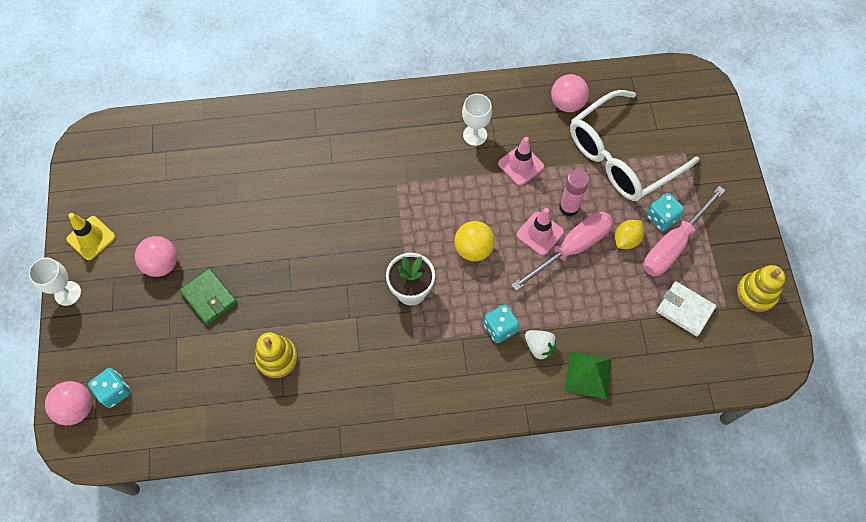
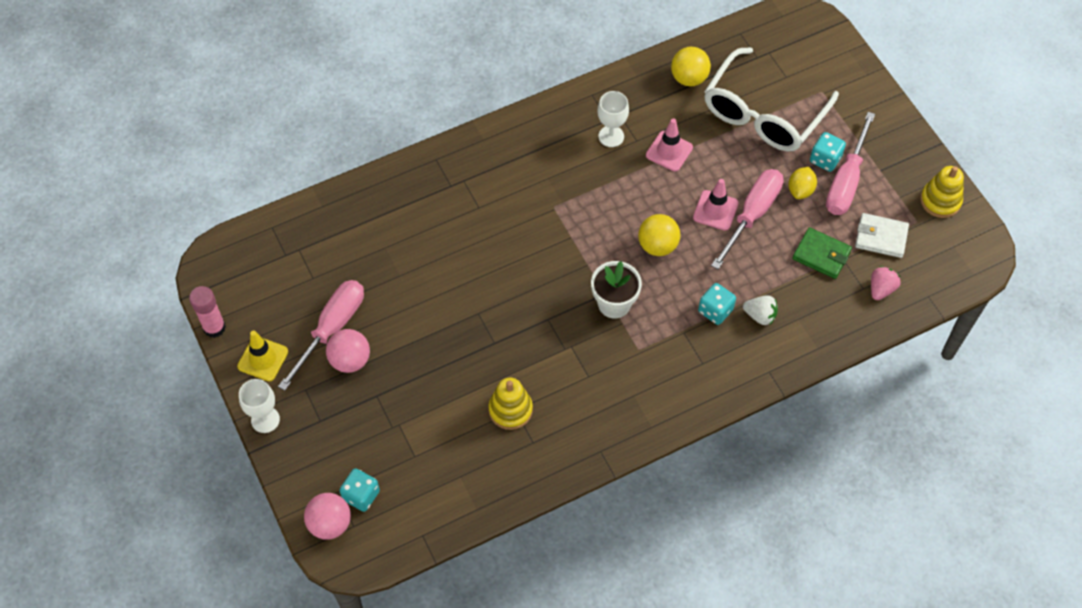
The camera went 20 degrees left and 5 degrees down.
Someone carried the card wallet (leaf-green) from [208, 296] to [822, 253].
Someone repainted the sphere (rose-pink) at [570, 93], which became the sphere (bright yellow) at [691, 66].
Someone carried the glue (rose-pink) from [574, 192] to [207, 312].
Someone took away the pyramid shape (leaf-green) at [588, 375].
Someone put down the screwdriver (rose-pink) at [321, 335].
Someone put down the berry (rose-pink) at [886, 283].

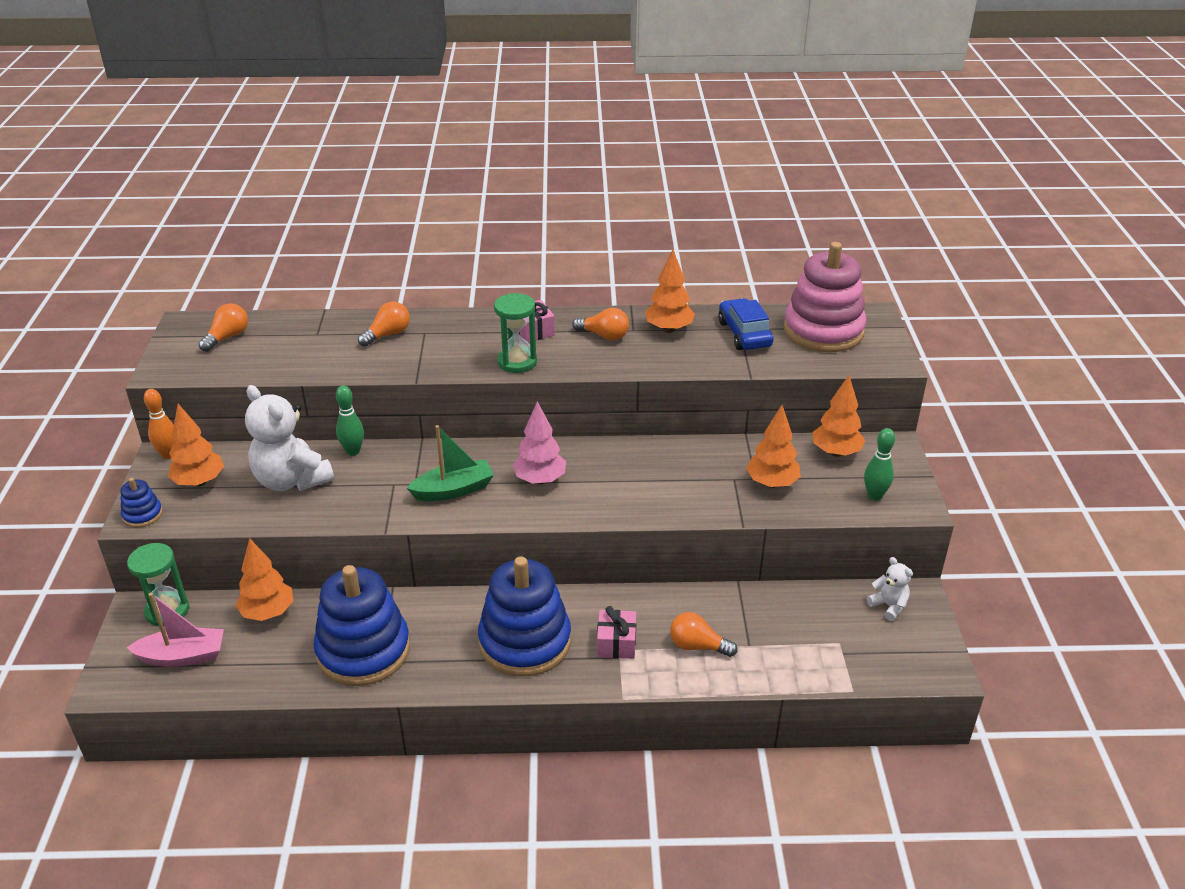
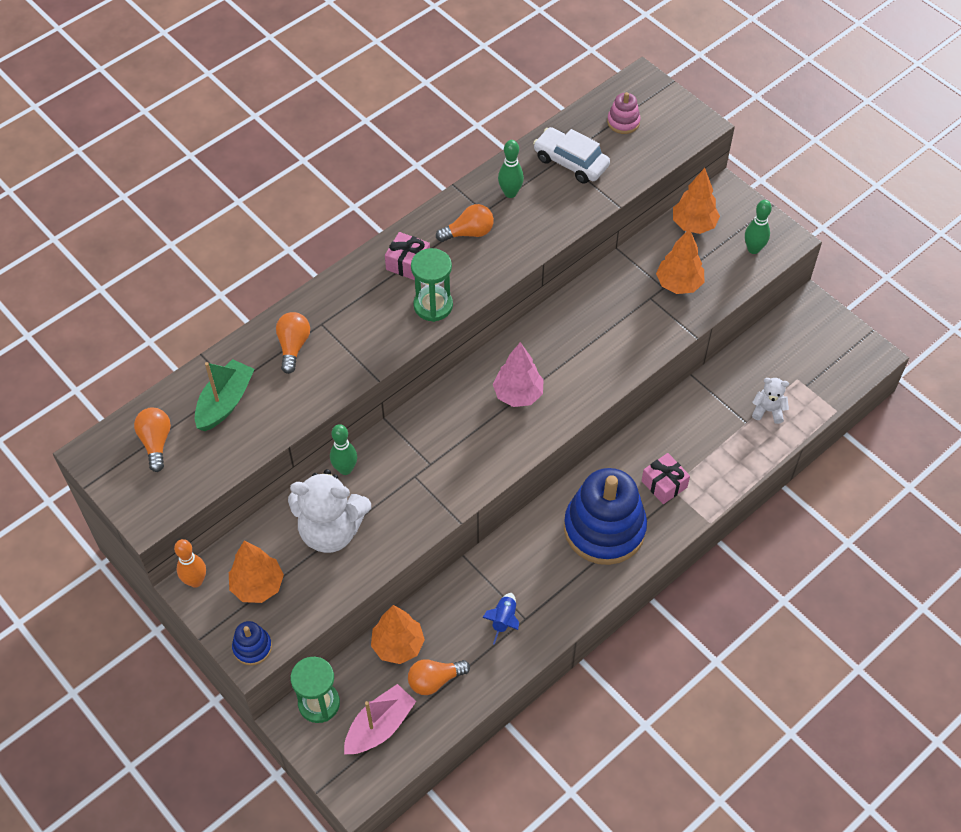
The camera went 40 degrees left and 20 degrees up.
Someone swapped the stacking rings (cobalt) at [361, 625] for the rocket (cobalt) at [500, 619].
Someone carried the toy boat (leaf-green) from [450, 463] to [225, 395].
Someone swapped the toy tree (orange) at [670, 291] for the tenpin (leaf-green) at [511, 169].
Someone carried the lightbulb (orange) from [703, 634] to [439, 677].
Someone repainted the toy car (cobalt) at [746, 324], which became the toy car (pure white) at [571, 155].
Someone scaled the stacking rings (rose-pink) at [825, 297] by 0.43.
Someone carried the teddy (pure white) from [890, 589] to [770, 401].

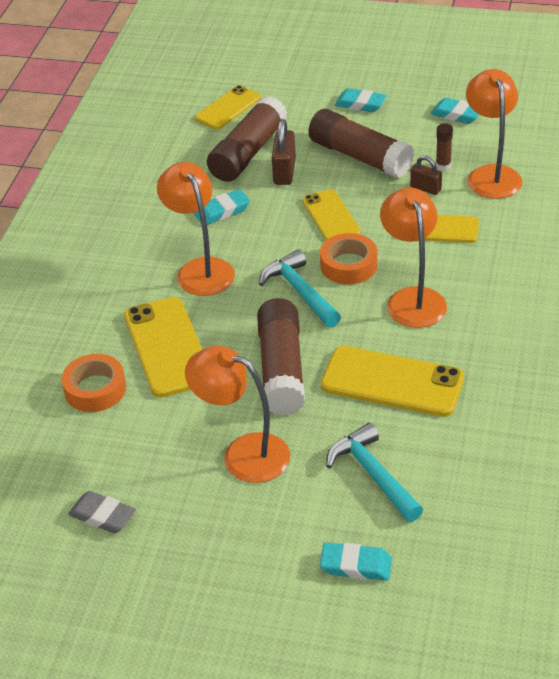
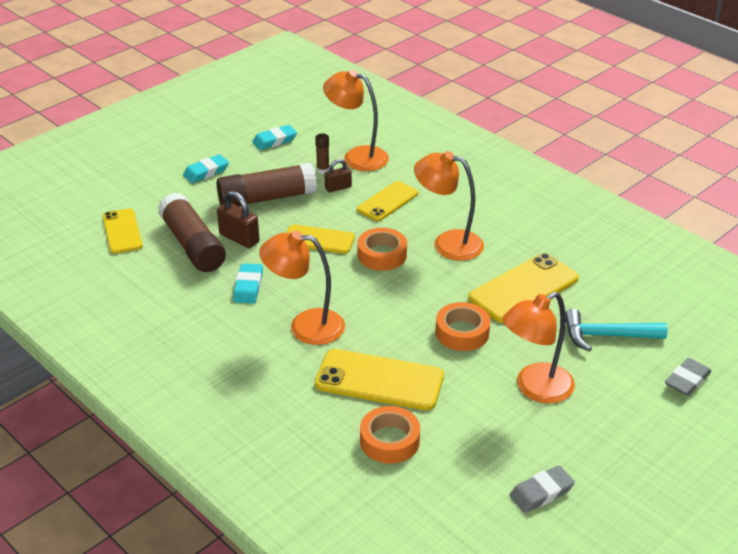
The camera went 60 degrees left and 5 degrees down.
Someone swapped the glue (russet) at [281, 357] for the roll of tape (orange) at [463, 326].
Someone took away the carpenter's hammer (teal) at [300, 289].
Someone repainted the eraser (teal) at [356, 562], which became the eraser (gray) at [688, 377].

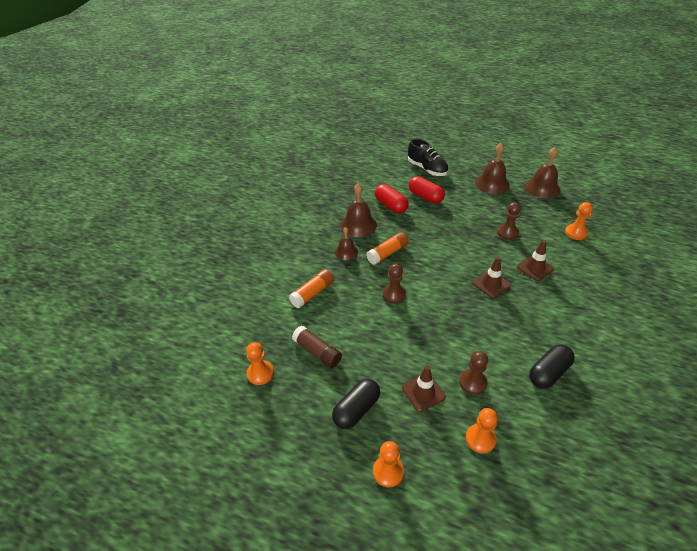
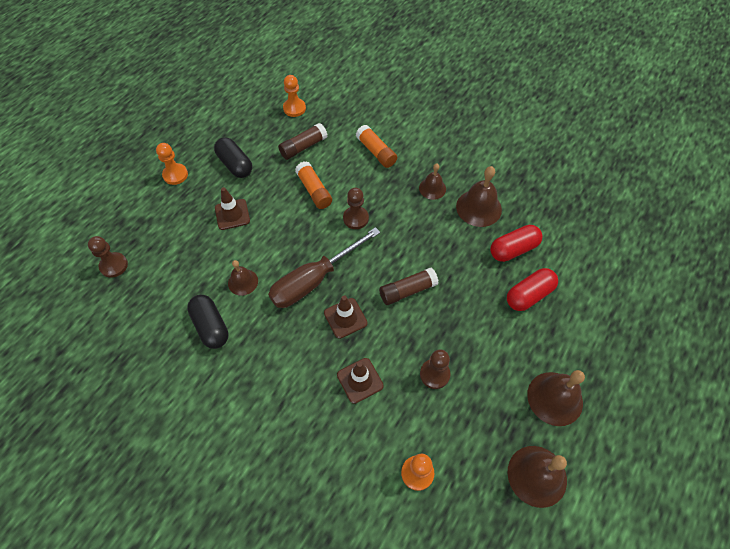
The camera went 100 degrees right and 15 degrees up.
Someone carried the glue (orange) from [387, 248] to [313, 185].
Someone took away the sneaker (jet-black) at [428, 157].
Someone carried the chess pawn (russet) from [473, 373] to [108, 257].
Someone took away the chess pawn (orange) at [482, 431].
Someone put down the bell (russet) at [243, 278].
Someone put down the screwdriver (russet) at [324, 267].
Someone put down the glue (russet) at [409, 286].

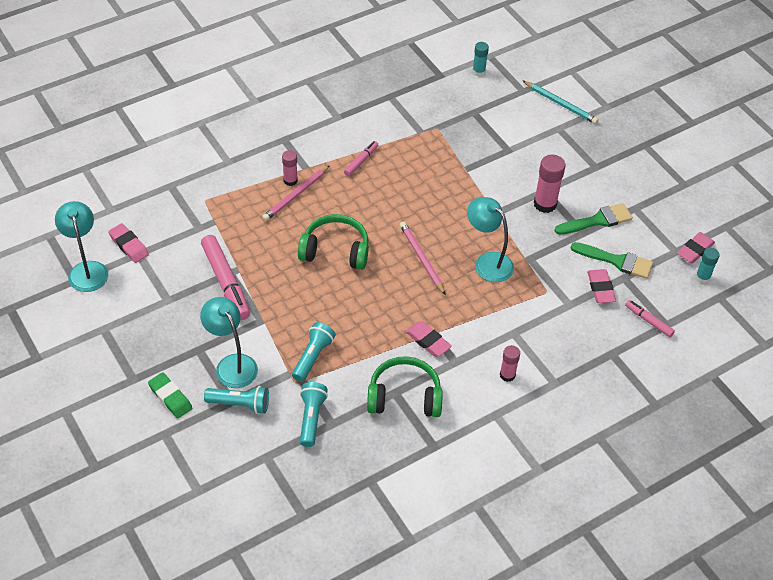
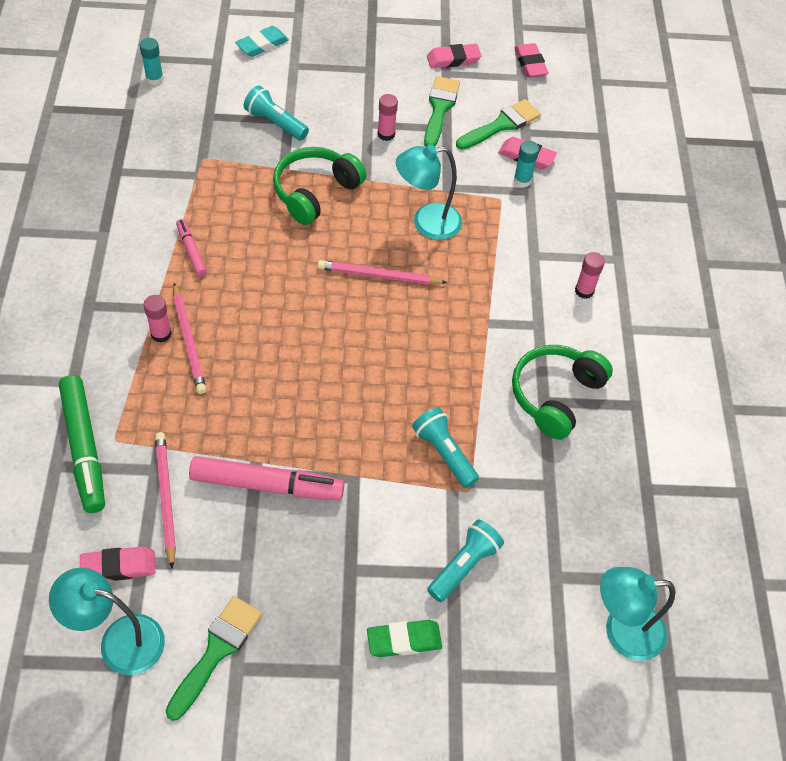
The camera went 60 degrees left and 5 degrees up.
Someone carried the reading lamp (teal) from [229, 342] to [637, 614].
Someone carried the headphones (leaf-green) from [333, 242] to [319, 186].
Someone carried the flashlight (teal) from [314, 414] to [276, 112].
Someone carried the eraser (rose-pink) from [428, 339] to [454, 56].
Someone swapped the pencil (teal) at [560, 102] for the eraser (teal) at [262, 41].
Someone scaled the glue (rose-pink) at [549, 183] by 0.62.
Someone took away the marker pen (rose-pink) at [650, 318].
Someone carried the glue (teal) from [707, 265] to [526, 164].
Someone put down the marker pen (leaf-green) at [82, 444].
Someone put down the pencil (rose-pink) at [165, 500].
Someone put down the paint brush (leaf-green) at [214, 658].

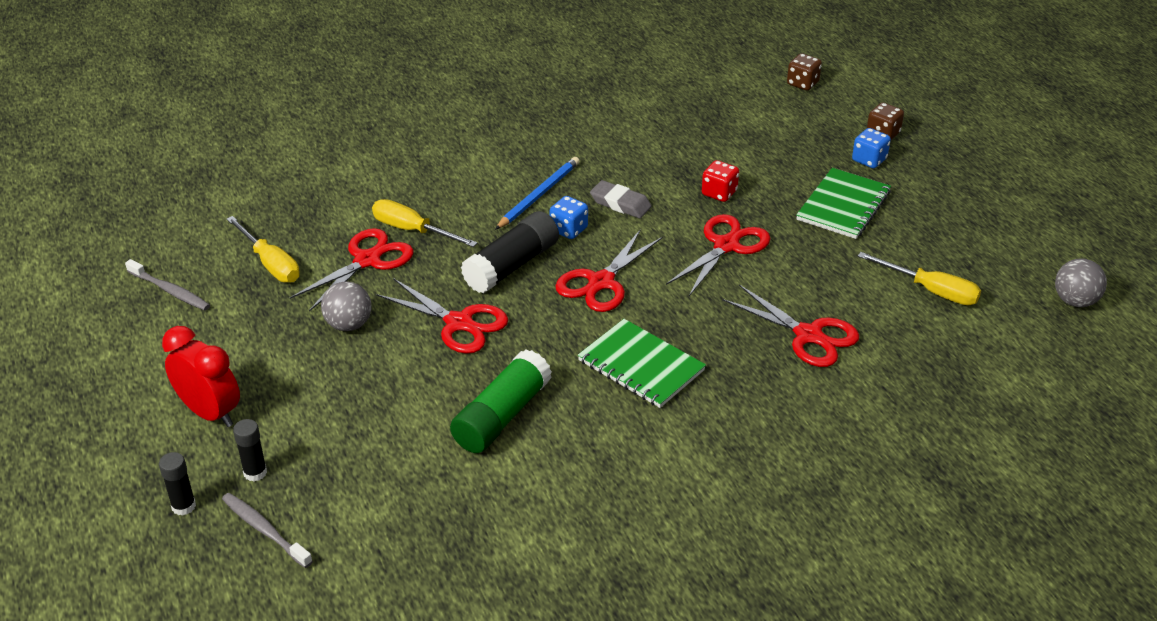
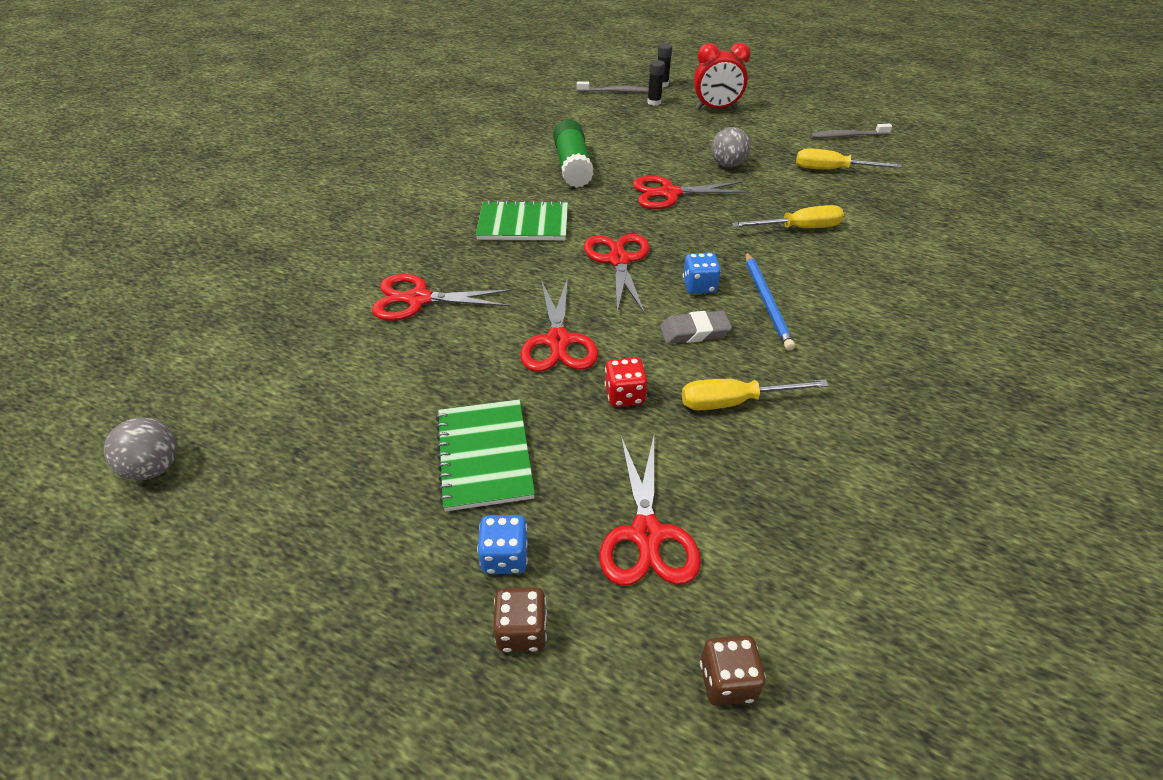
The camera went 140 degrees right and 5 degrees up.
Someone carried the pair of scissors (red) from [352, 269] to [650, 511].
Someone took away the glue (jet-black) at [510, 252].
Someone carried the screwdriver (bright yellow) from [919, 278] to [755, 394].

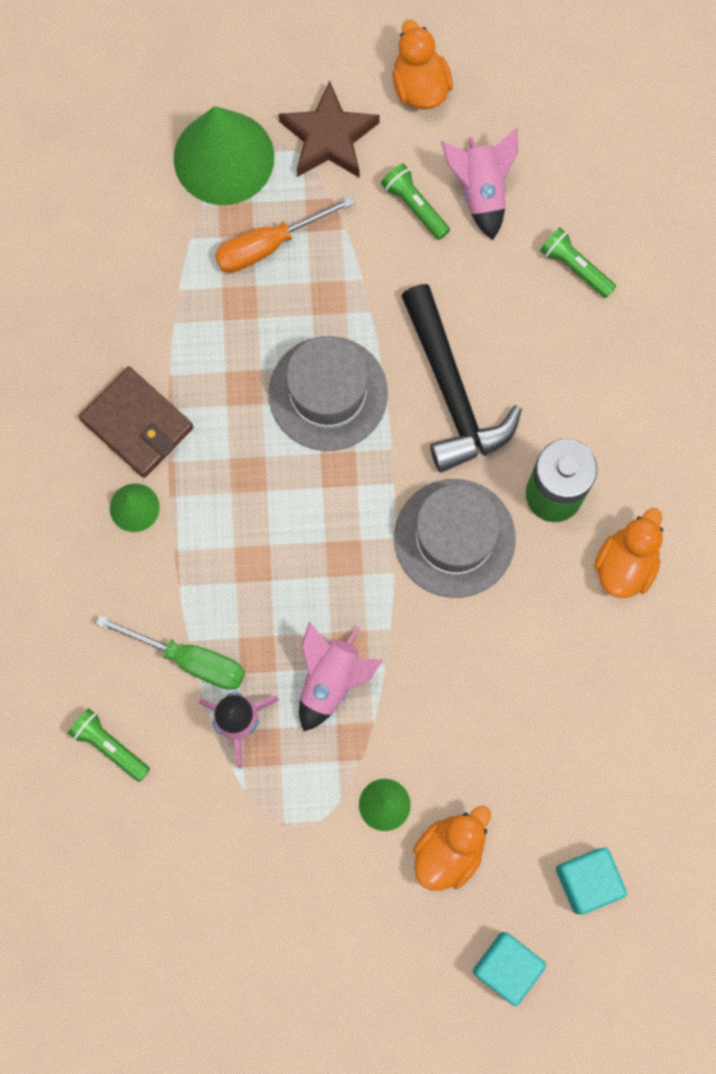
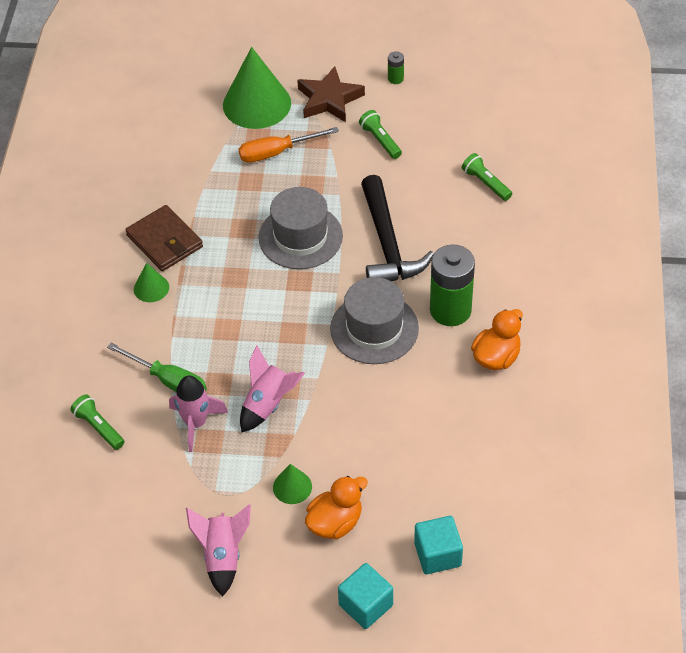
The camera went 10 degrees right and 25 degrees down.
Someone swapped the toy duck (orange) at [422, 65] for the power cell (leaf-green) at [396, 67].
Someone carried the rocket (rose-pink) from [479, 184] to [218, 550].

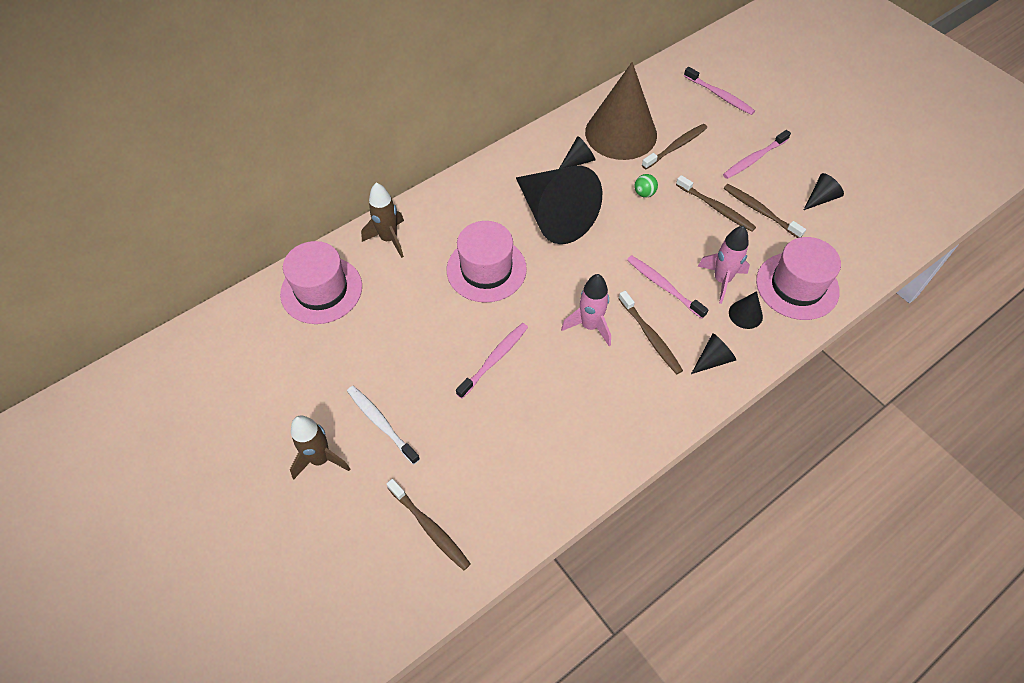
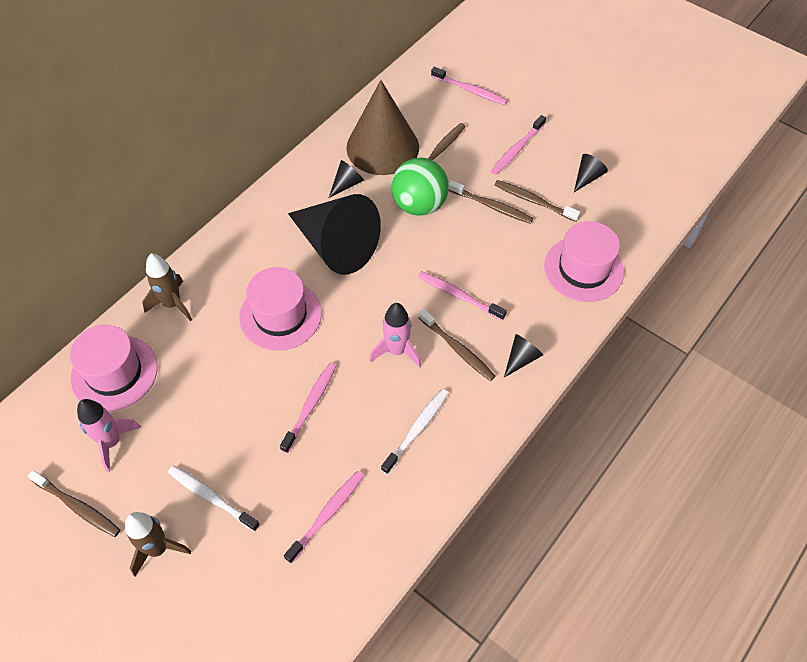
The camera went 15 degrees left and 0 degrees up.
Someone carried the toothbrush (russet) from [429, 524] to [74, 503].
Someone scaled the sphere (leaf-green) at [646, 185] by 2.42.
Someone carried the rocket (rose-pink) from [723, 265] to [109, 435].
Someone took away the cone (jet-black) at [746, 310].
Someone put down the toothbrush (rose-pink) at [324, 517].
Someone put down the toothbrush (pure white) at [415, 431].

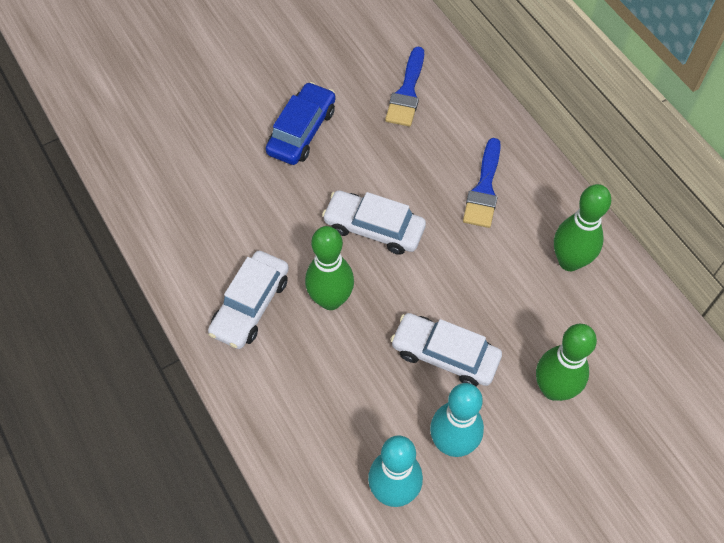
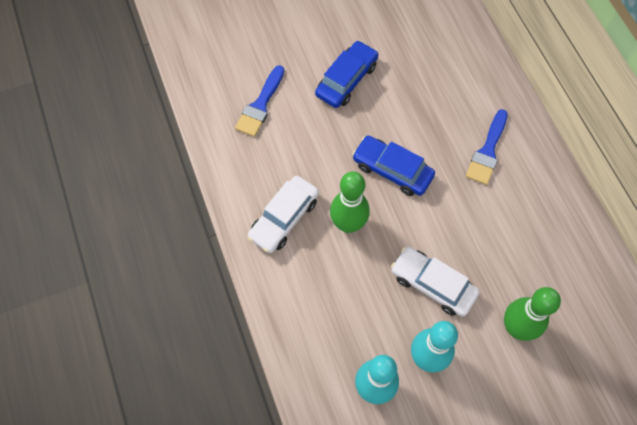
The camera went 10 degrees right and 5 degrees up.
Someone repainted the toy car (pure white) at [374, 222], which became the toy car (cobalt) at [393, 166].
Someone carried the paint brush (cobalt) from [404, 87] to [259, 101].
Someone took away the tenpin (leaf-green) at [582, 227].

